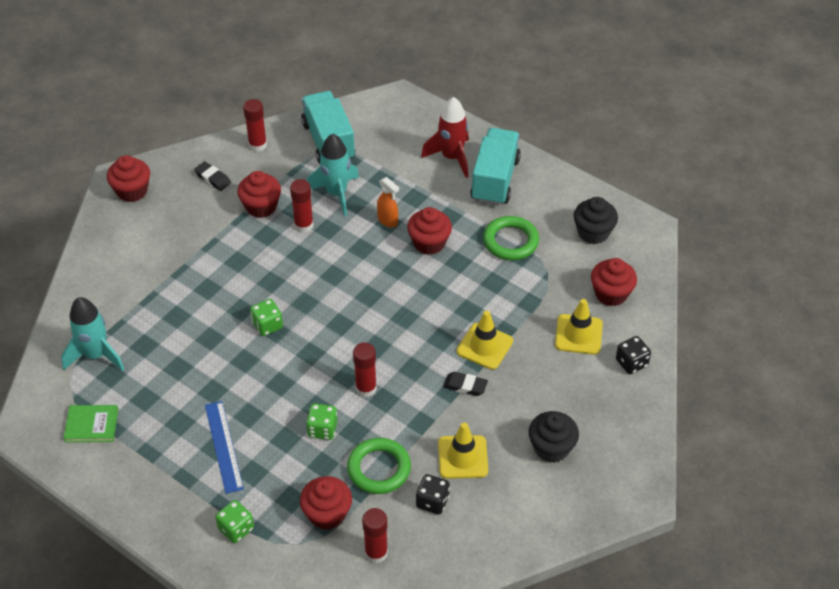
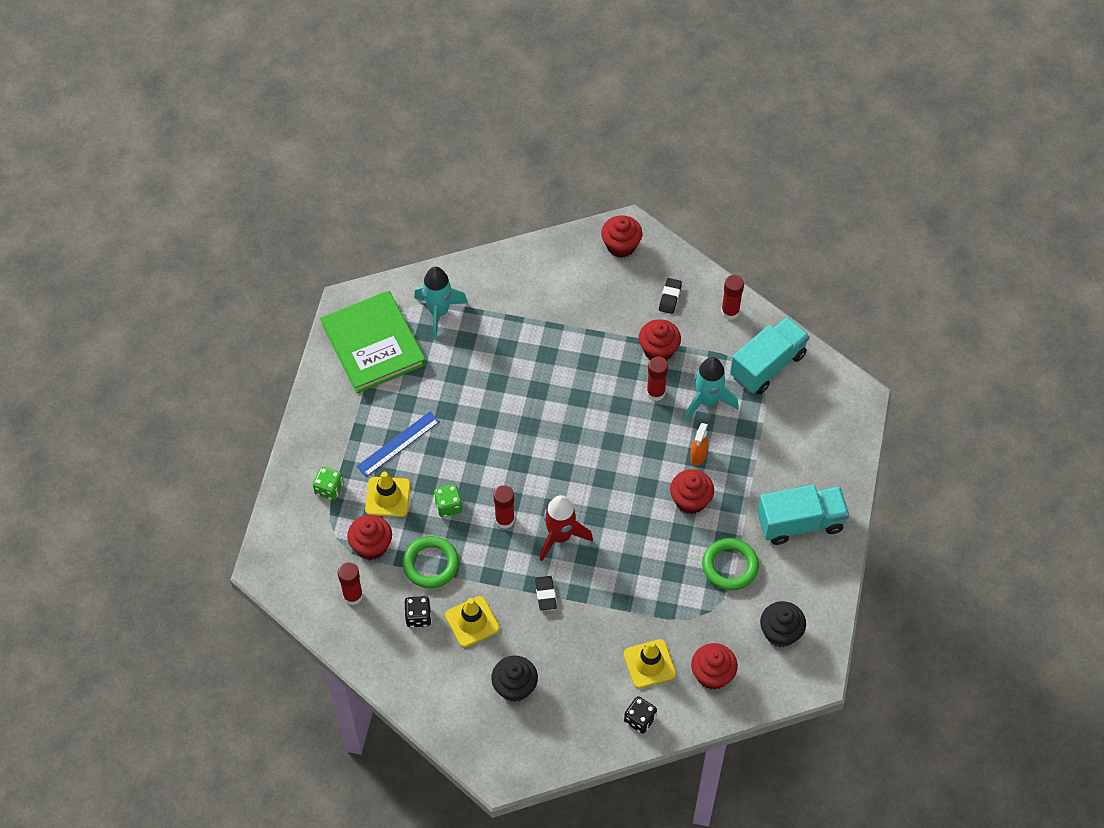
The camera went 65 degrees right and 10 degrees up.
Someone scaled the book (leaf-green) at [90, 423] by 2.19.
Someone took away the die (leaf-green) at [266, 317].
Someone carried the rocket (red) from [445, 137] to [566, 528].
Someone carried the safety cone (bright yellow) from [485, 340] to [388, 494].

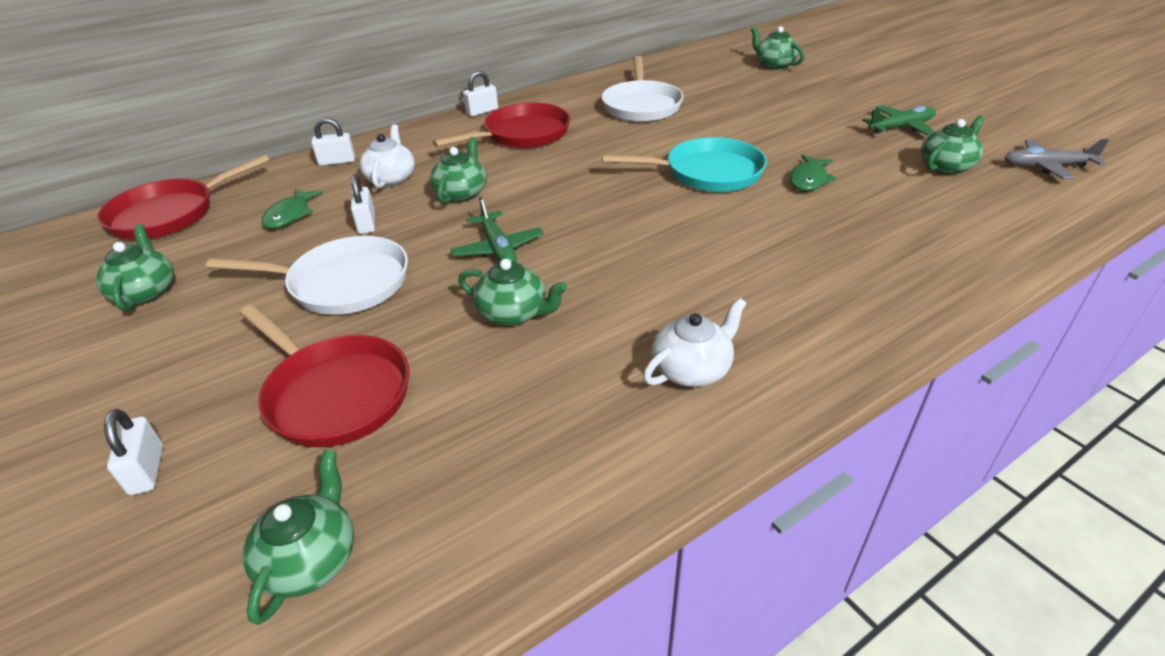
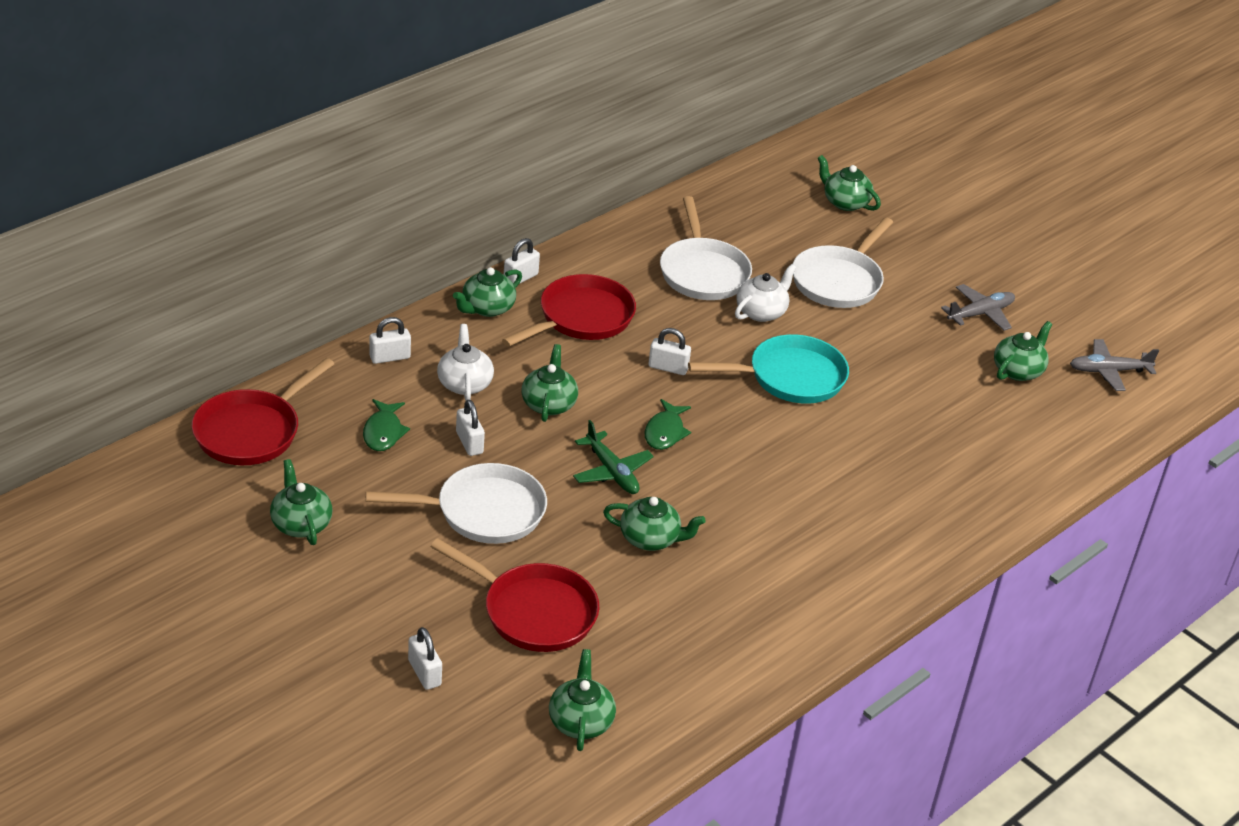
The camera went 15 degrees left and 0 degrees up.
Someone carried the china teapot (pure white) from [695, 342] to [765, 293].
Someone carried the fish figure (leaf-green) from [813, 172] to [668, 424].
Someone repainted the plane (leaf-green) at [899, 120], which became the plane (gray) at [978, 307].
Someone put down the china teapot (leaf-green) at [487, 292].
Someone put down the padlock (pure white) at [669, 351].
Someone put down the skillet (pure white) at [842, 262].

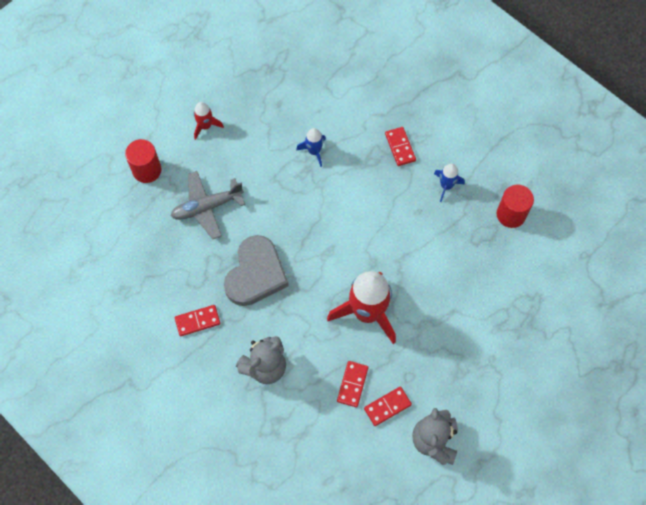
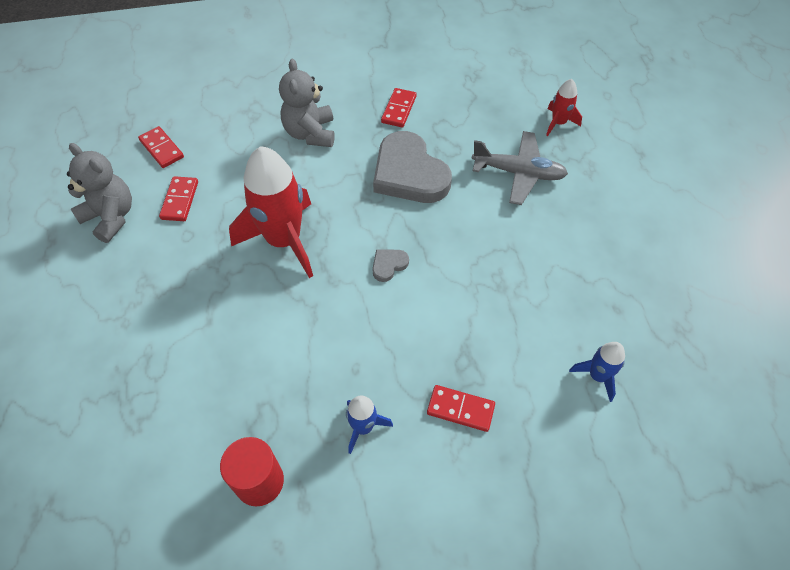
The camera went 125 degrees right and 10 degrees down.
Someone took away the cylinder shape (red) at [143, 161].
Someone rotated the plane (gray) at [208, 205] by 90 degrees clockwise.
Someone carried the rocket (red) from [209, 121] to [564, 107].
Someone carried the rocket (cobalt) from [311, 147] to [597, 372].
Someone carried the domino piece (red) from [352, 384] to [161, 147].
Someone put down the heart shape (gray) at [390, 266].

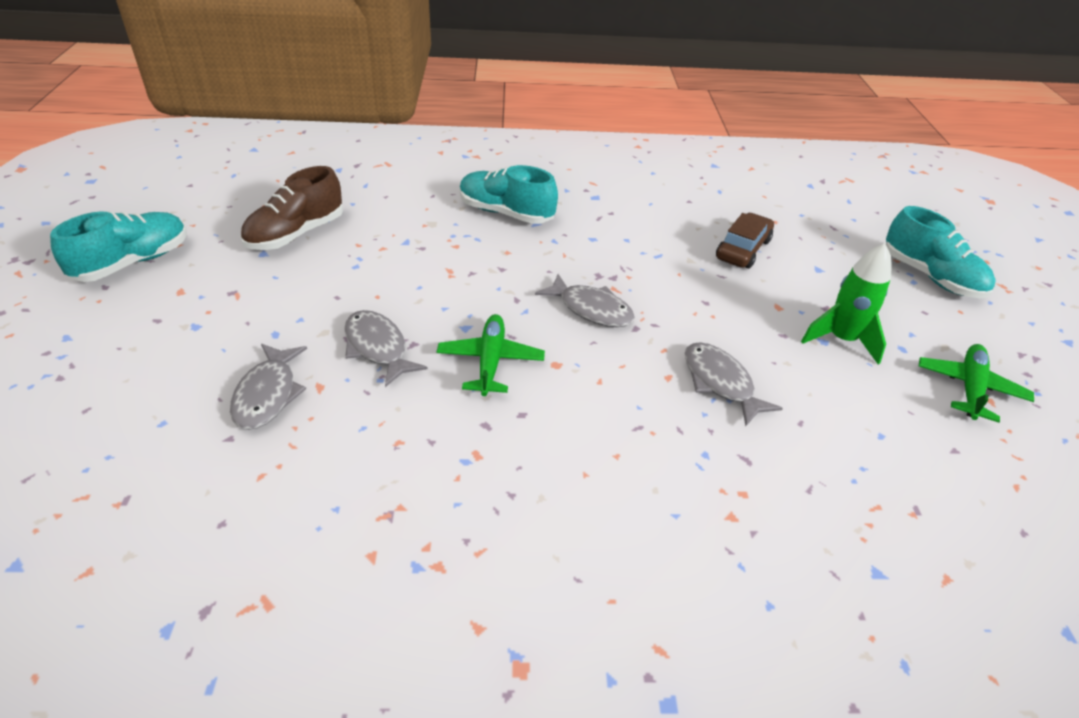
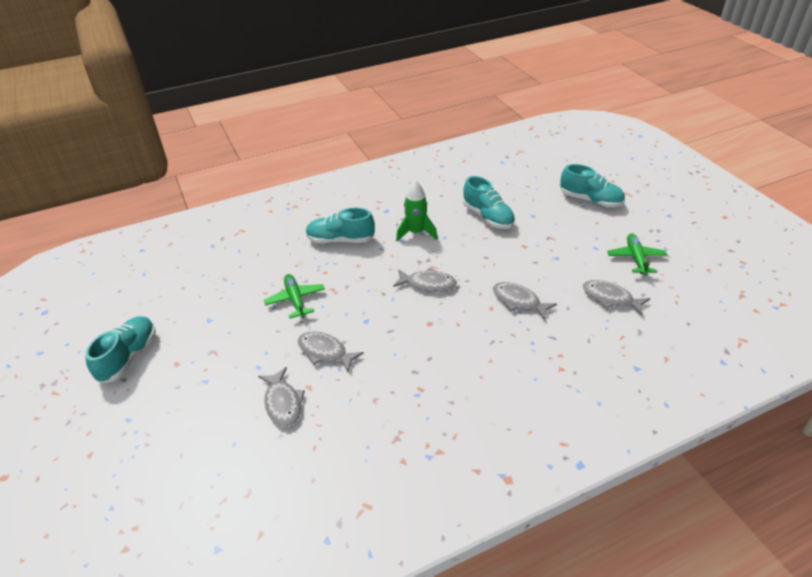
The camera went 20 degrees left and 0 degrees up.
Someone took away the sneaker (russet) at [291, 208].
Someone carried the plane (leaf-green) from [491, 355] to [294, 296].
Someone swapped the toy car (russet) at [745, 240] for the sneaker (teal) at [489, 202].
Someone carried the rocket (leaf-green) from [846, 304] to [417, 210].
Someone put down the fish figure (gray) at [616, 297].

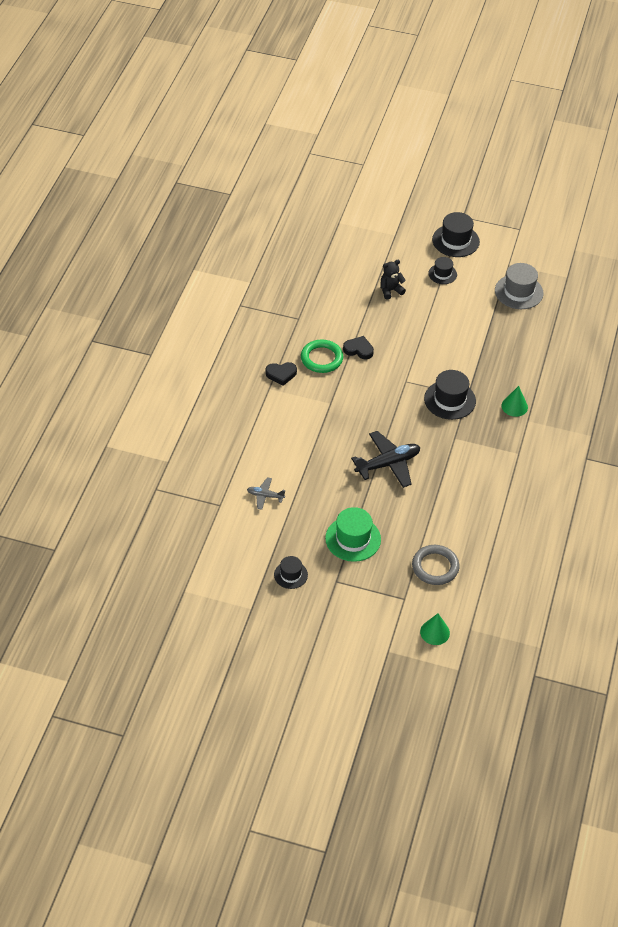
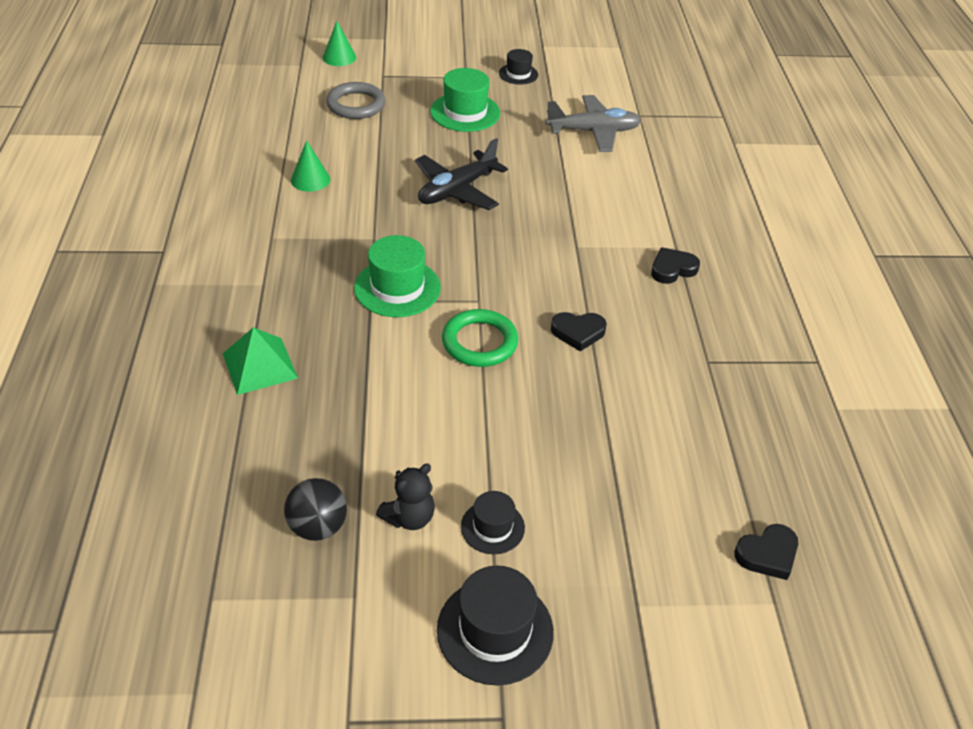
The camera went 160 degrees right and 5 degrees down.
Someone scaled the plane (gray) at [266, 493] by 1.89.
Someone carried the torus (leaf-green) from [322, 356] to [480, 338].
Someone carried the teddy (jet-black) from [393, 280] to [405, 496].
Someone repainted the top hat (jet-black) at [450, 395], which became the top hat (leaf-green) at [397, 276].
Someone swapped the top hat (gray) at [519, 286] for the sphere (jet-black) at [315, 509].
Someone carried the cone (leaf-green) from [515, 401] to [310, 166].
Someone put down the pyramid shape (leaf-green) at [260, 361].
Someone put down the heart shape (jet-black) at [766, 552].

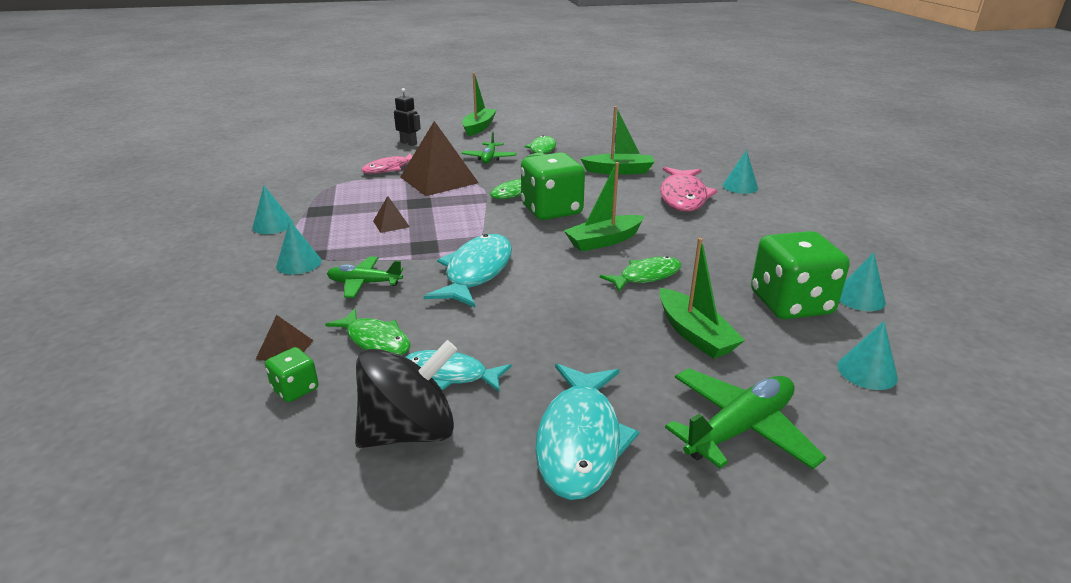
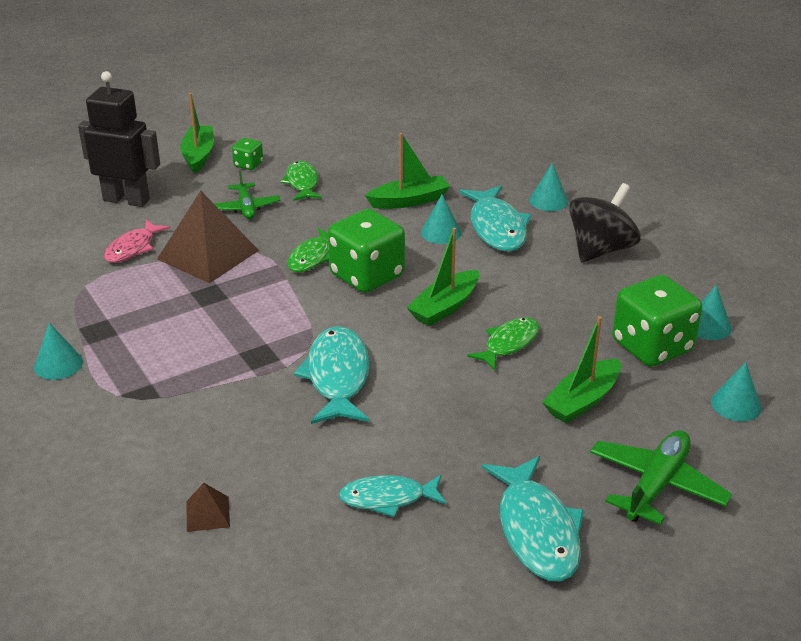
The camera went 20 degrees left and 5 degrees up.
Someone carried the die (leaf-green) from [292, 374] to [247, 154].
Someone carried the cone (teal) from [299, 248] to [441, 219].
Someone took away the fish figure (leaf-green) at [367, 331].
Someone took away the plane (leaf-green) at [365, 277].
Someone carried the whirligig (jet-black) from [406, 394] to [605, 222].
Someone took away the pyramid shape (russet) at [391, 214].
Someone scaled the robot figure (jet-black) at [407, 117] by 1.93.
Someone repainted the fish figure (rose-pink) at [688, 189], which became the fish figure (teal) at [495, 219].
Someone rotated the toy boat (leaf-green) at [702, 298] by 90 degrees clockwise.

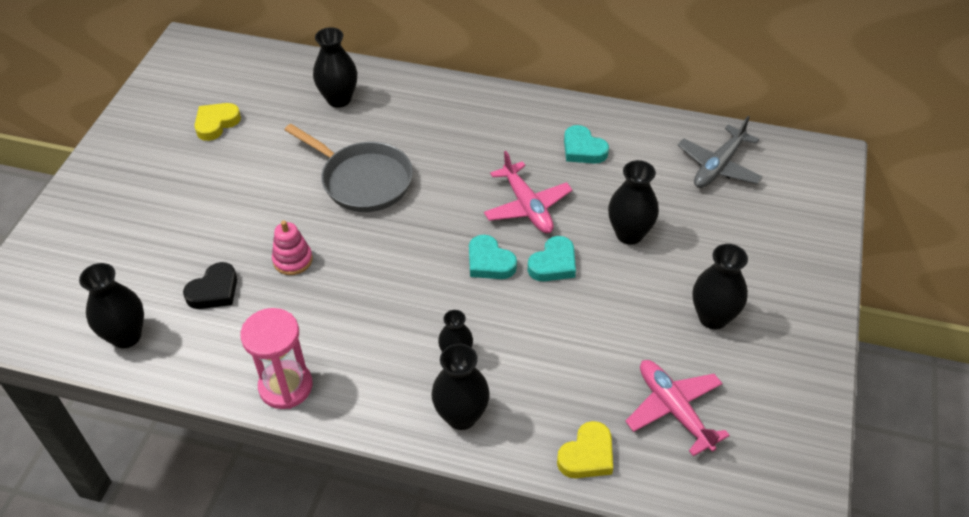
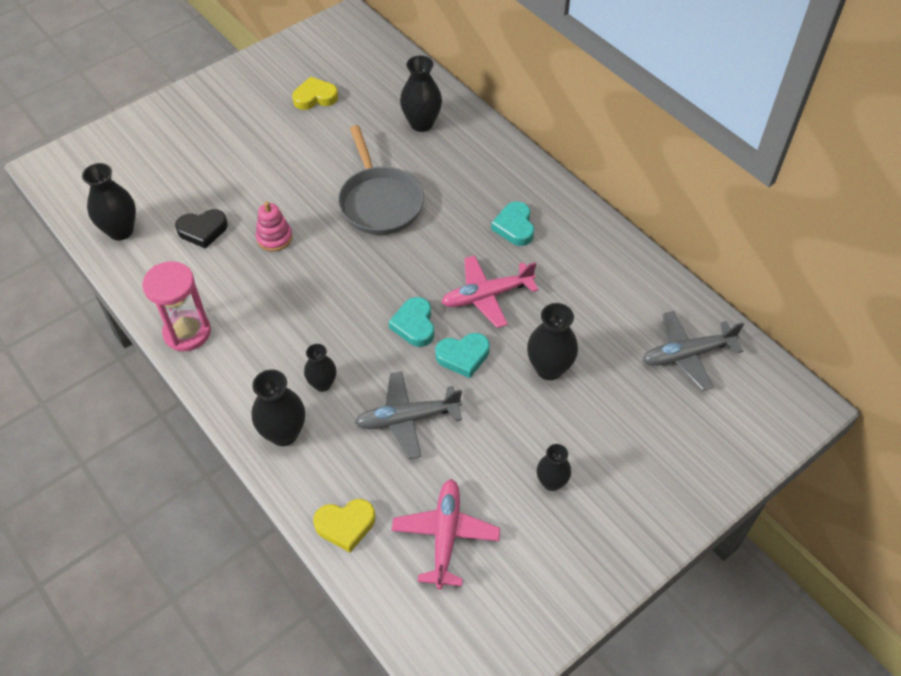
The camera went 35 degrees right and 5 degrees up.
Someone rotated the plane (rose-pink) at [528, 192] by 60 degrees clockwise.
Someone carried the heart shape (teal) from [586, 144] to [512, 224].
Someone scaled the tall vase (jet-black) at [720, 286] by 0.64.
Someone put down the plane (gray) at [408, 415].

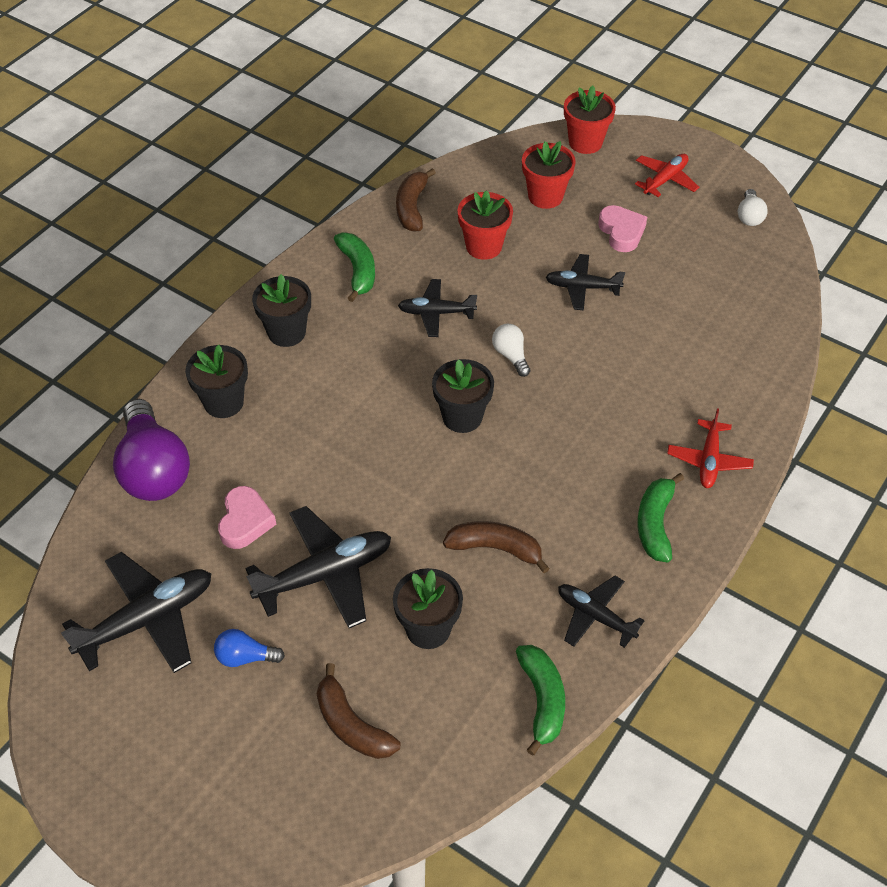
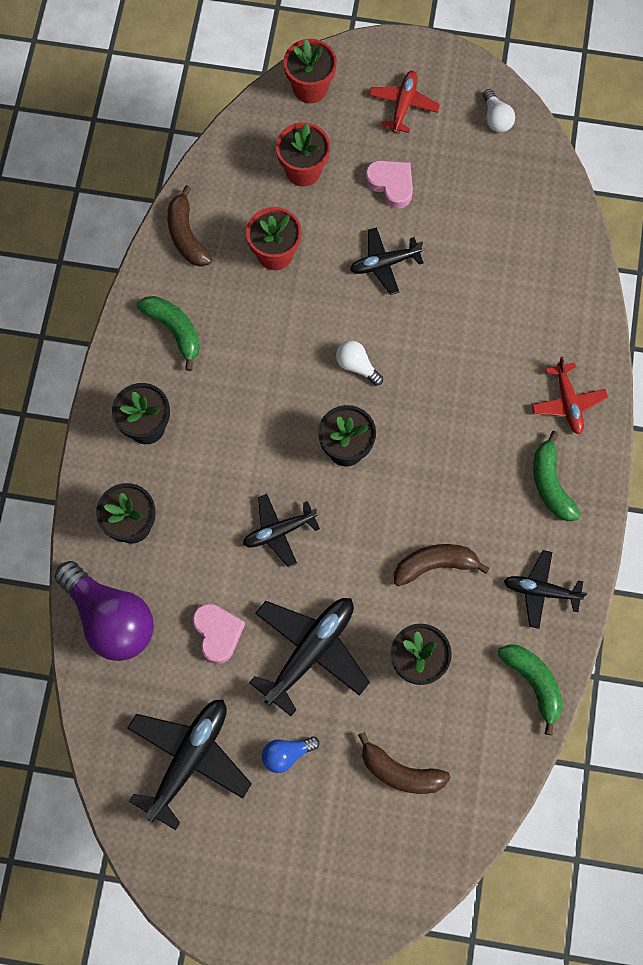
The camera went 25 degrees left and 20 degrees up.
Someone carried the plane (jet-black) from [437, 308] to [281, 531].

